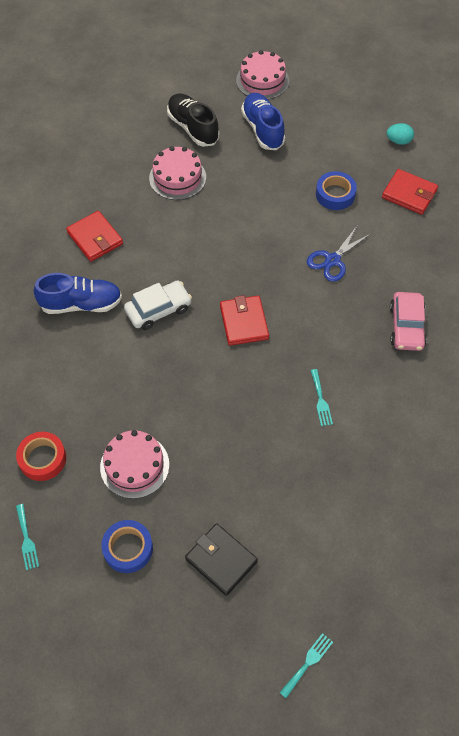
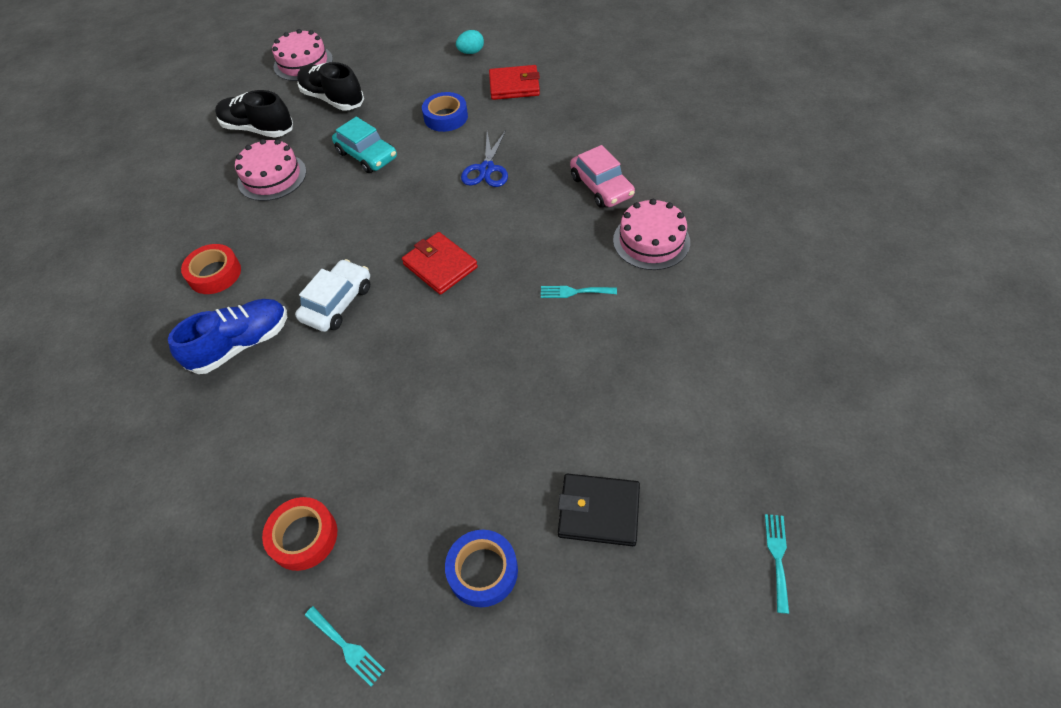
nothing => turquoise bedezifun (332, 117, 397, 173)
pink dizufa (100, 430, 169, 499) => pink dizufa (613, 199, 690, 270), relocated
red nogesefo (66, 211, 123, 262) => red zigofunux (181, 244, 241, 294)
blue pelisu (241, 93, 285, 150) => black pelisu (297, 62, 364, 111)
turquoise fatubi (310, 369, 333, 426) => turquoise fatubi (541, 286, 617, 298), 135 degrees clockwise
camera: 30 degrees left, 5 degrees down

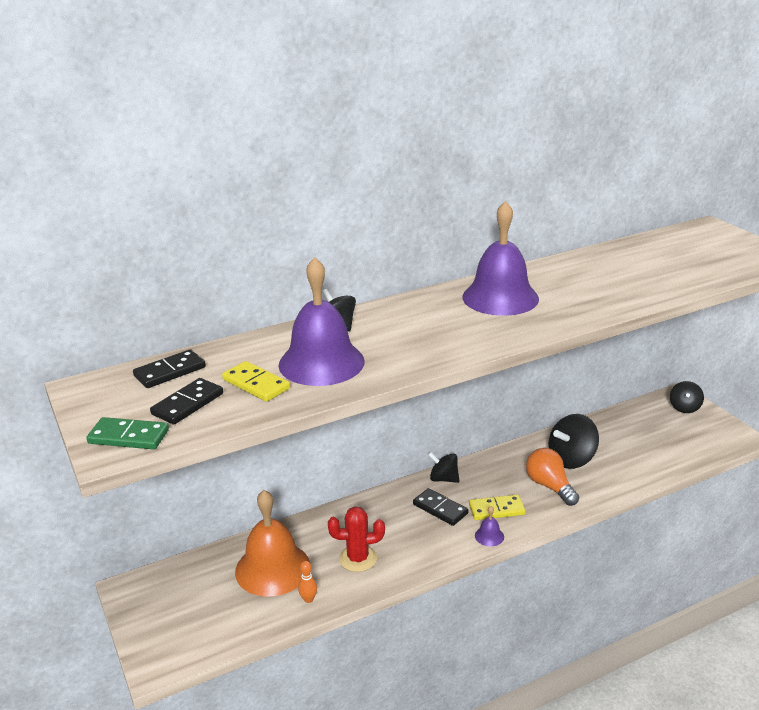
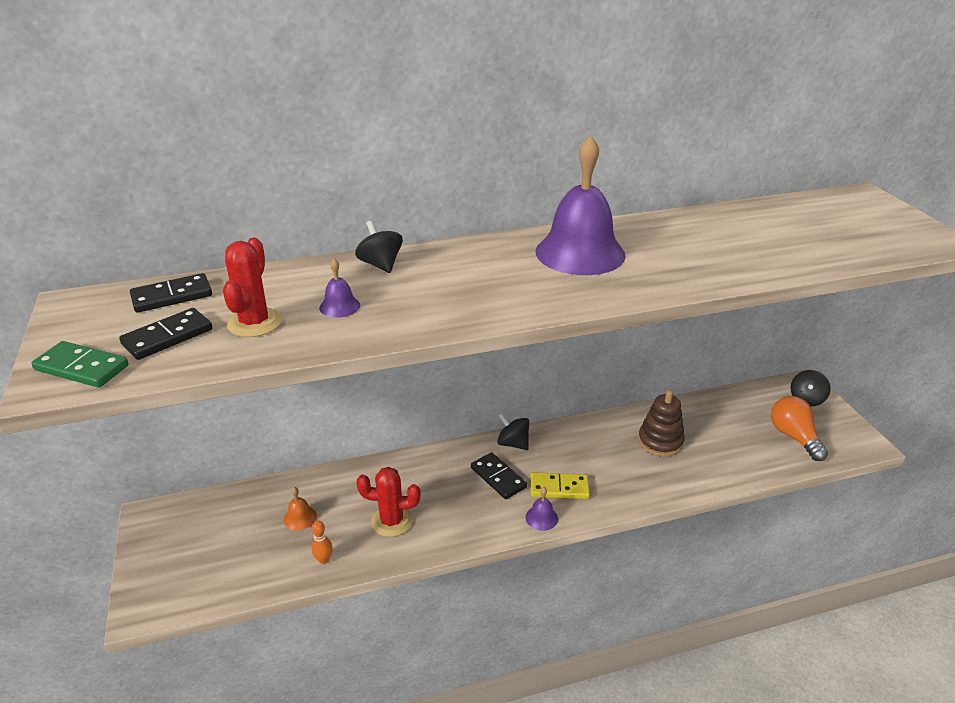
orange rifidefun (526, 448, 579, 506) => orange rifidefun (771, 396, 828, 461), relocated
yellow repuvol (222, 361, 290, 402) => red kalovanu (223, 237, 282, 337)
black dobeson (549, 414, 599, 469) => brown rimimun (638, 390, 685, 457)
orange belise (235, 490, 310, 597) => orange belise (284, 487, 317, 531), x0.40
purple belise (278, 257, 364, 386) => purple belise (319, 259, 360, 318), x0.40
camera: 10 degrees right, 5 degrees up

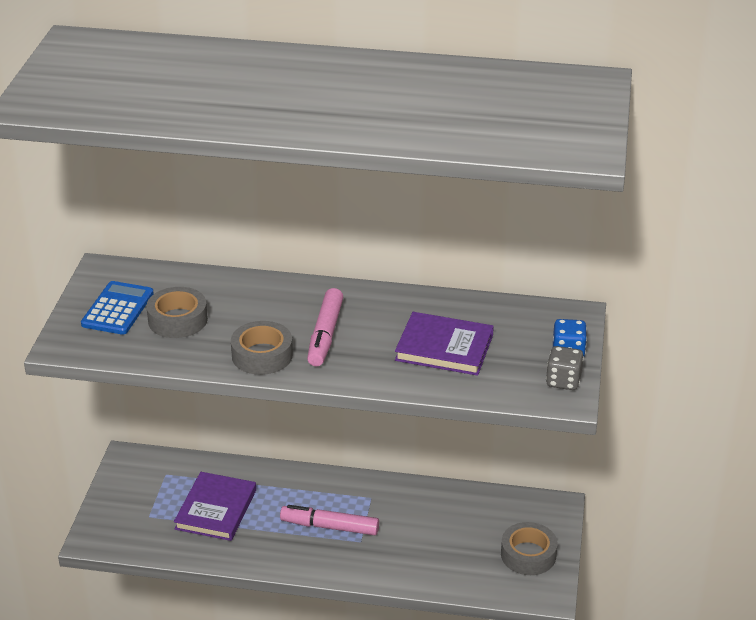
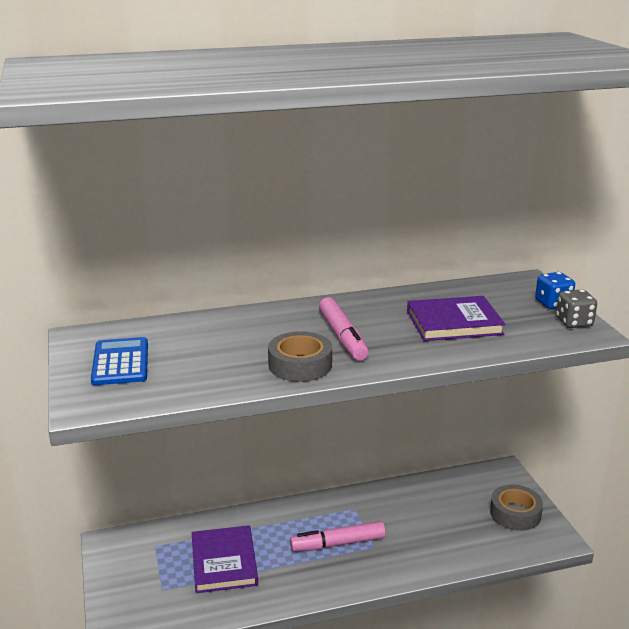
grey zigofunux (146, 287, 208, 338) => nothing
camera: 25 degrees left, 10 degrees down

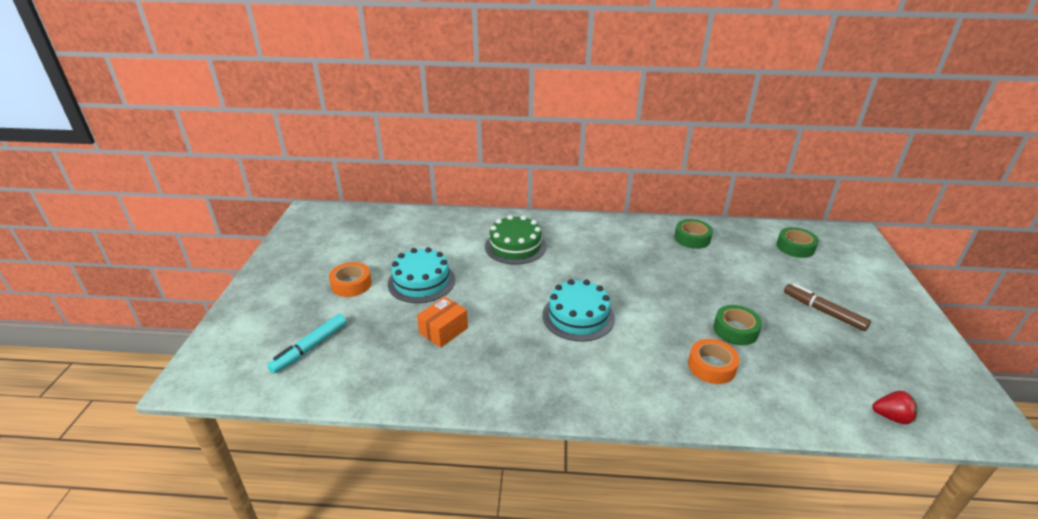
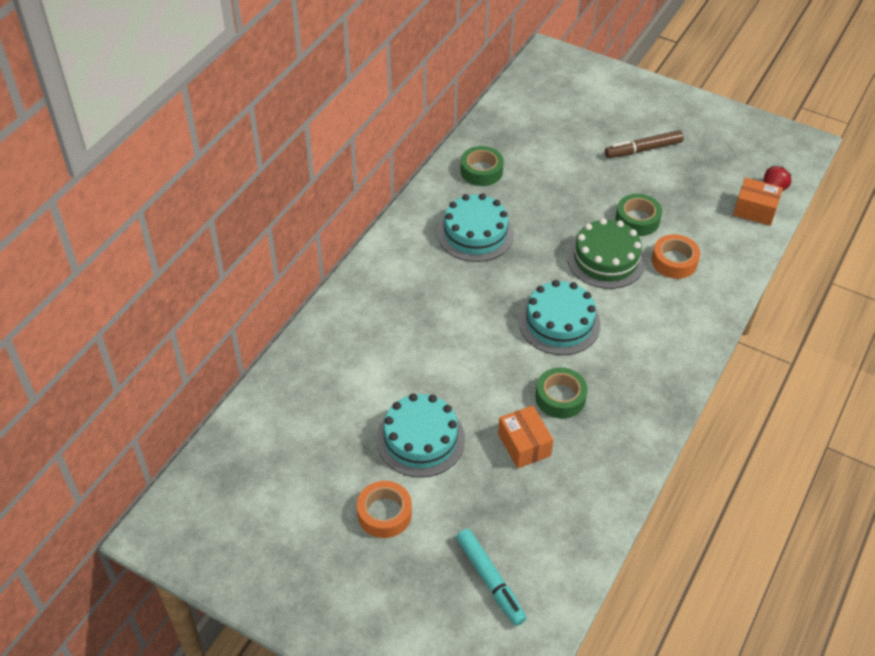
nothing => turquoise dizufa (437, 193, 514, 262)
nothing => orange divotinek (733, 177, 783, 226)
green dizufa (485, 215, 546, 265) => green dizufa (567, 218, 645, 289), relocated
green zigofunux (777, 227, 819, 258) => green zigofunux (535, 367, 588, 419), relocated
camera: 65 degrees left, 15 degrees up

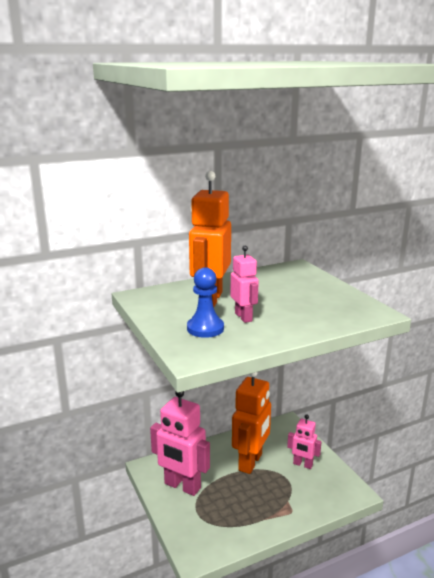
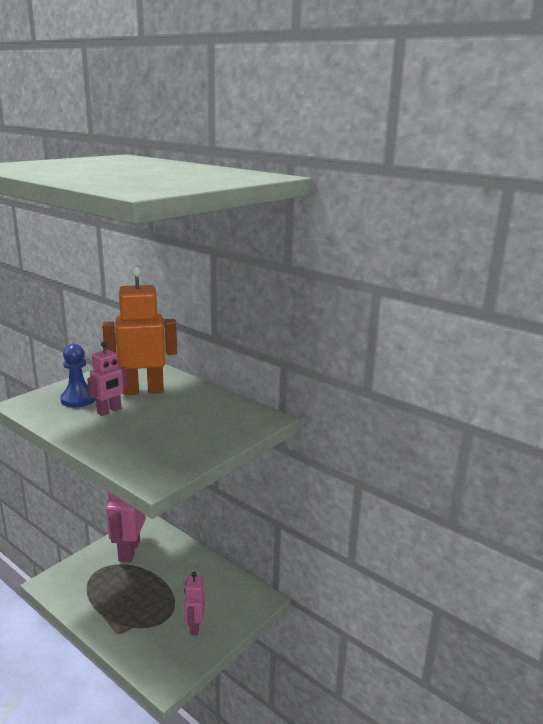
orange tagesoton (232, 372, 271, 474) => nothing
camera: 65 degrees right, 0 degrees up

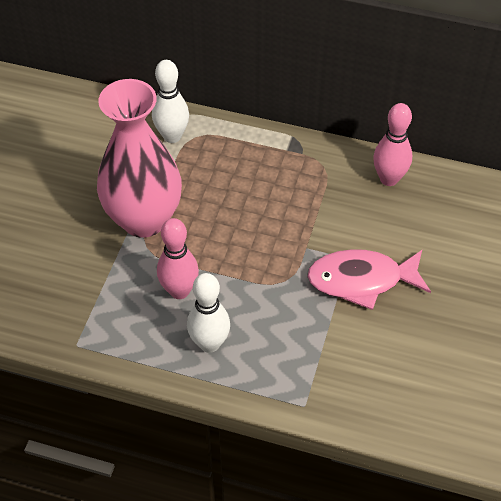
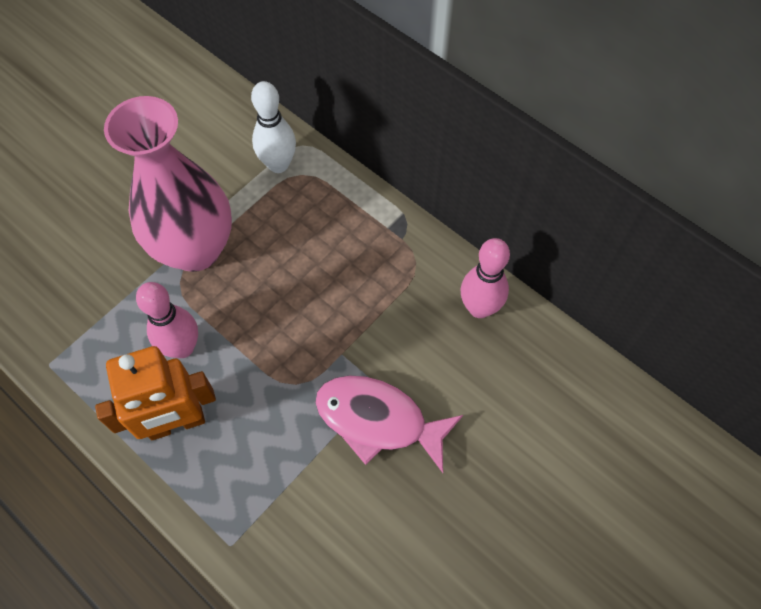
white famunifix (187, 273, 230, 353) => orange tagesoton (95, 346, 216, 440)
camera: 25 degrees right, 10 degrees up

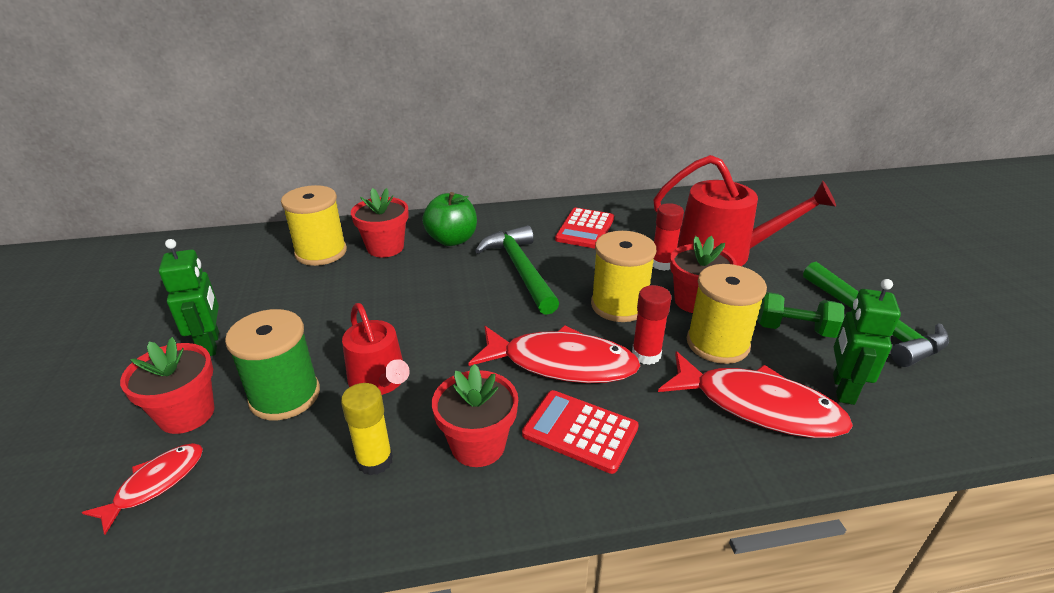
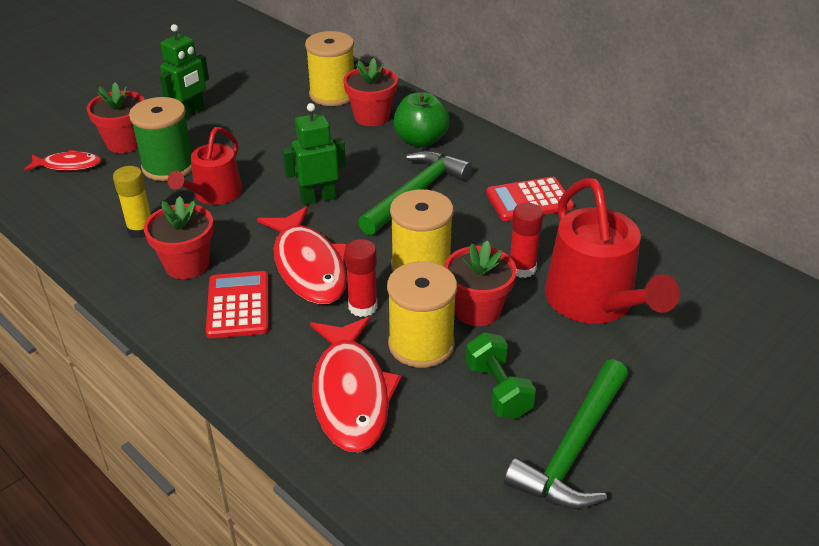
green tagesoton (833, 279, 901, 405) => green tagesoton (282, 103, 346, 205), relocated
camera: 55 degrees right, 5 degrees up

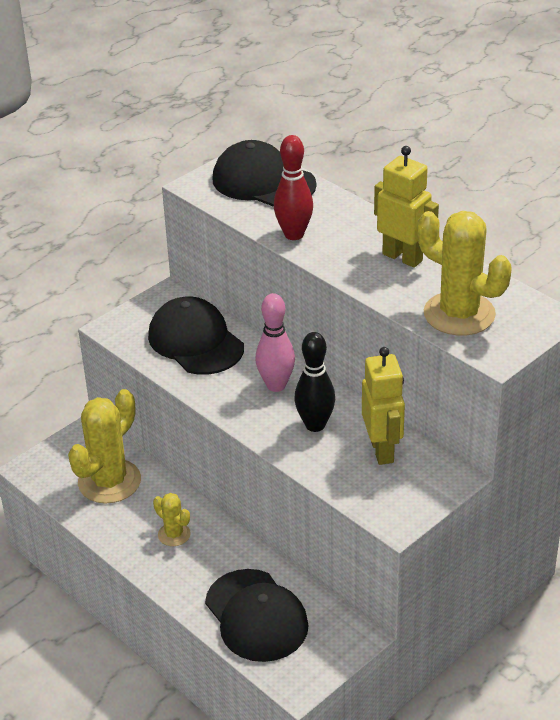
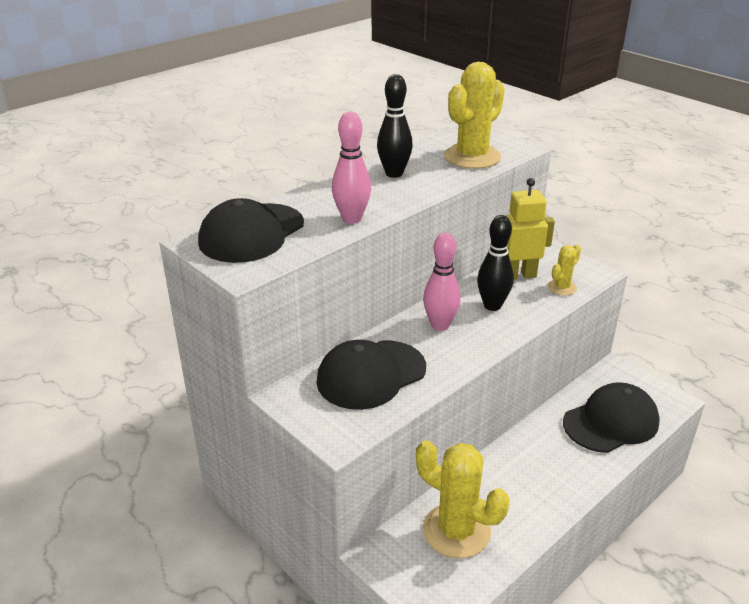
yellow kalovanu (153, 493, 191, 546) => yellow kalovanu (548, 245, 581, 296), relocated
yellow tagesoton (374, 146, 439, 268) => black famunifix (377, 74, 413, 178)
red famunifix (274, 135, 313, 240) => pink famunifix (332, 112, 371, 224)
camera: 90 degrees left, 5 degrees down

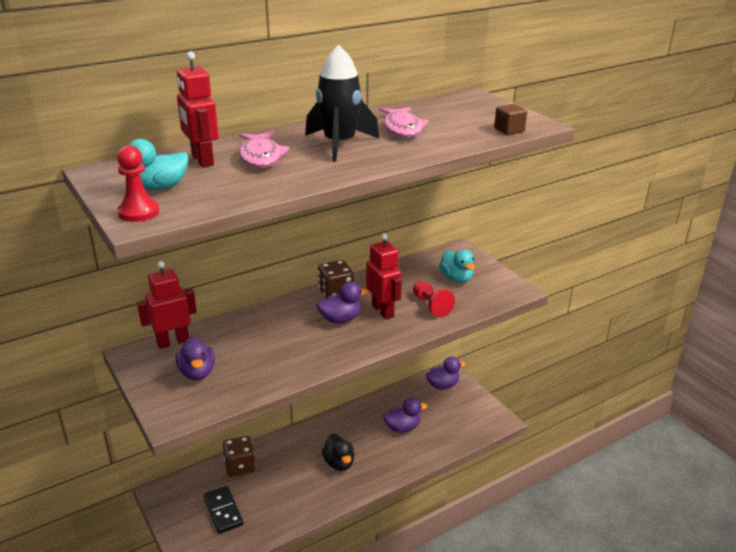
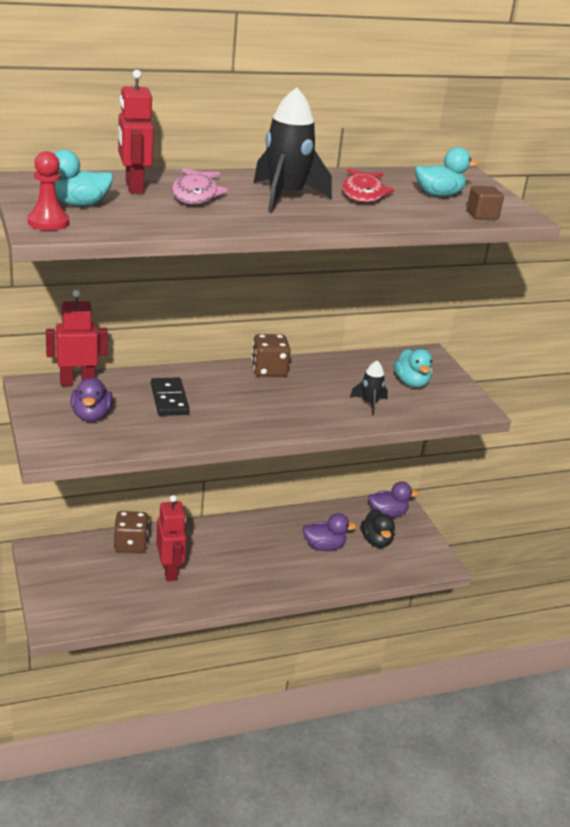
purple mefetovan (317, 282, 369, 323) => nothing
nothing => turquoise mefetovan (415, 147, 478, 197)
black repuvol (203, 486, 243, 534) => black repuvol (151, 377, 190, 416), relocated
black mefetovan (322, 434, 355, 471) => black mefetovan (361, 509, 395, 548), relocated
red tagesoton (366, 233, 402, 319) => red tagesoton (156, 495, 187, 581), relocated
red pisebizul (413, 281, 455, 317) => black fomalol (350, 361, 388, 416)
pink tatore (379, 107, 429, 138) => red tatore (342, 168, 394, 203)
camera: 10 degrees right, 0 degrees up

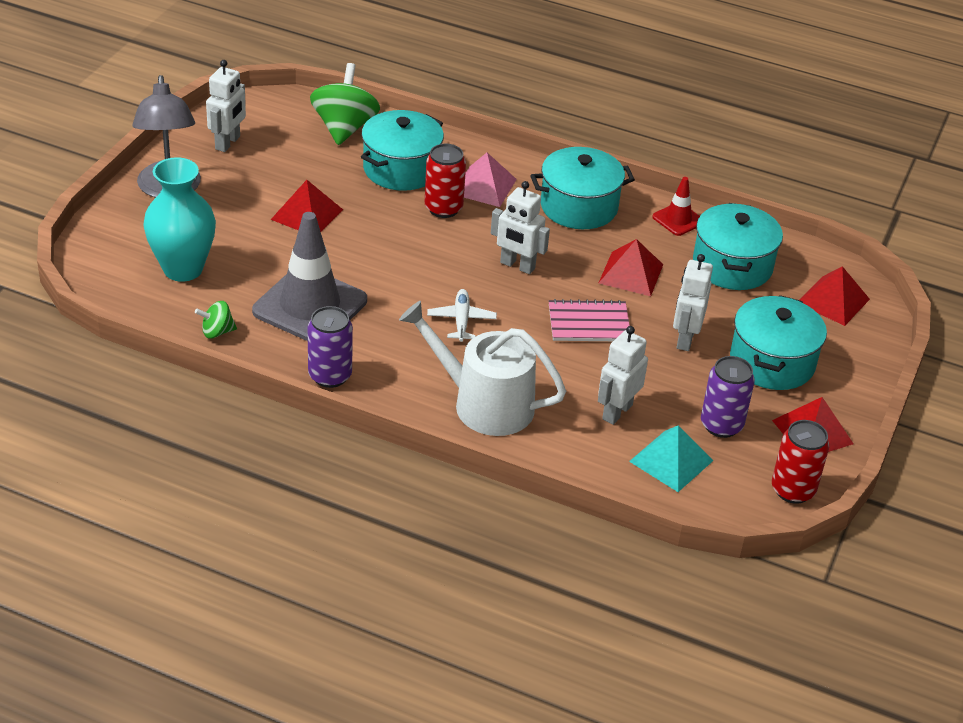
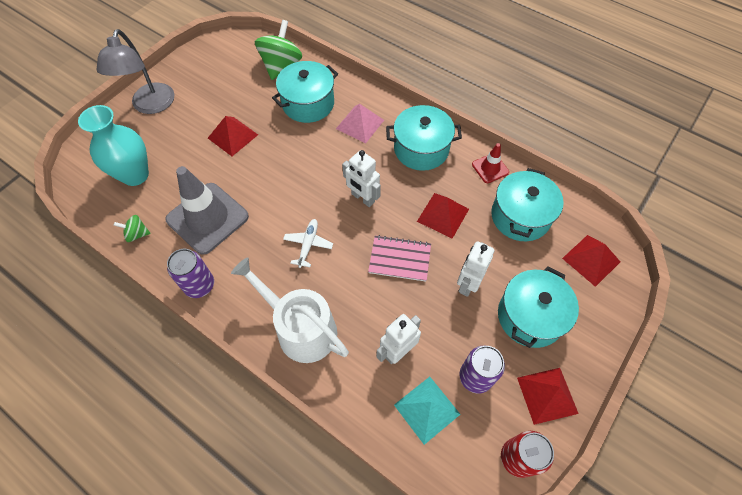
white tagesoton (206, 60, 246, 152) => nothing
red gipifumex (425, 144, 466, 218) => nothing
camera: 15 degrees right, 20 degrees up

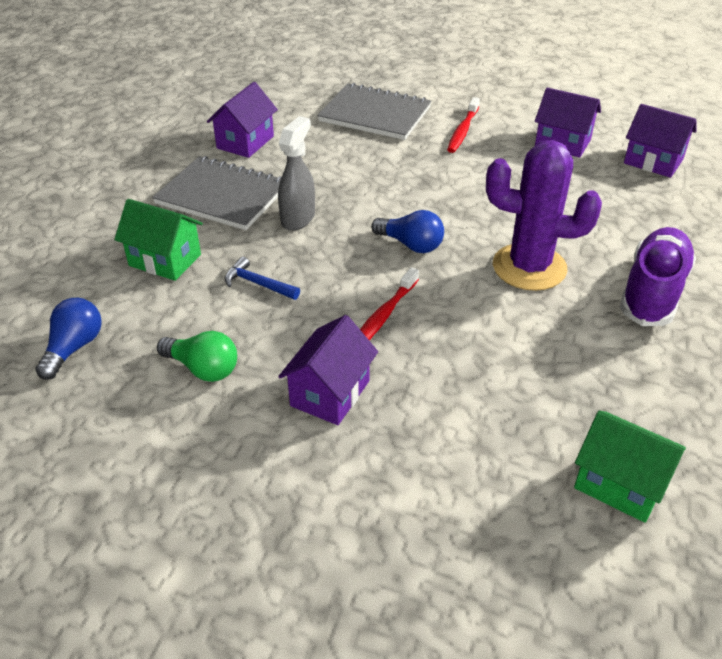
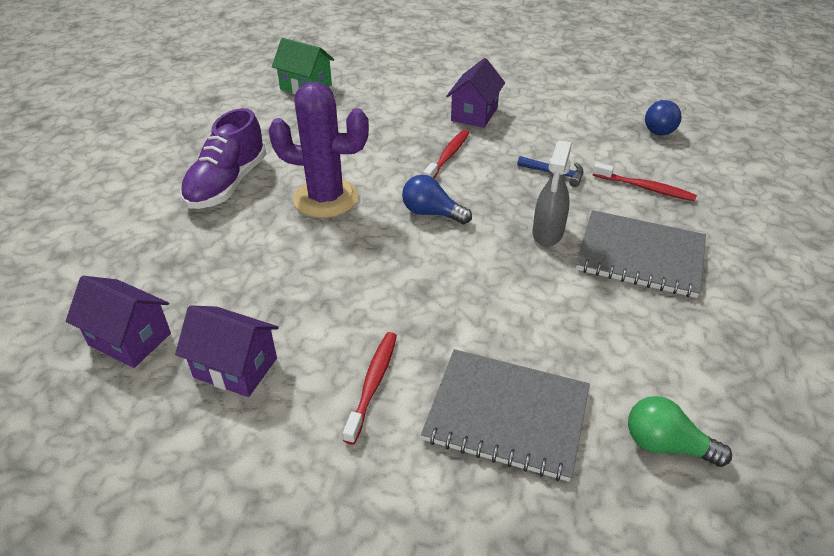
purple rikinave (207, 82, 278, 158) => nothing
green rifidefun (157, 331, 237, 382) => green rifidefun (628, 396, 732, 467), relocated
green rikinave (114, 199, 203, 281) => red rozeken (593, 162, 697, 201)
camera: 175 degrees right, 0 degrees up

